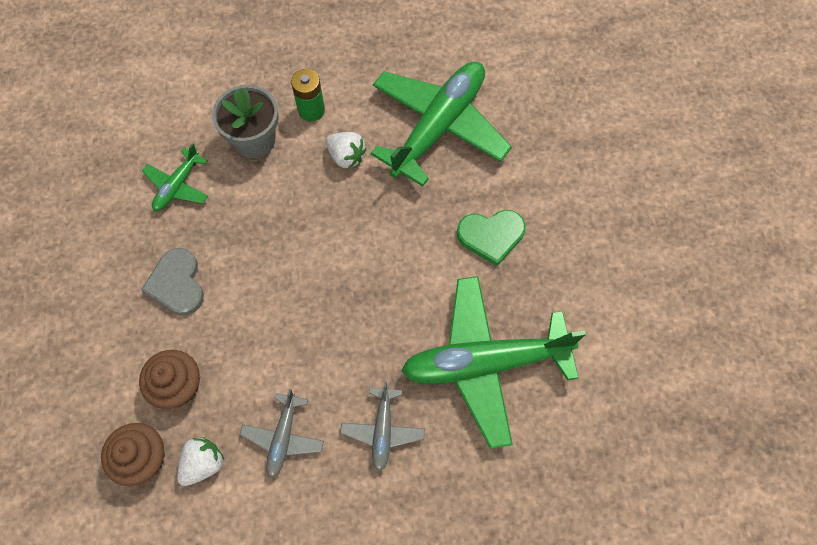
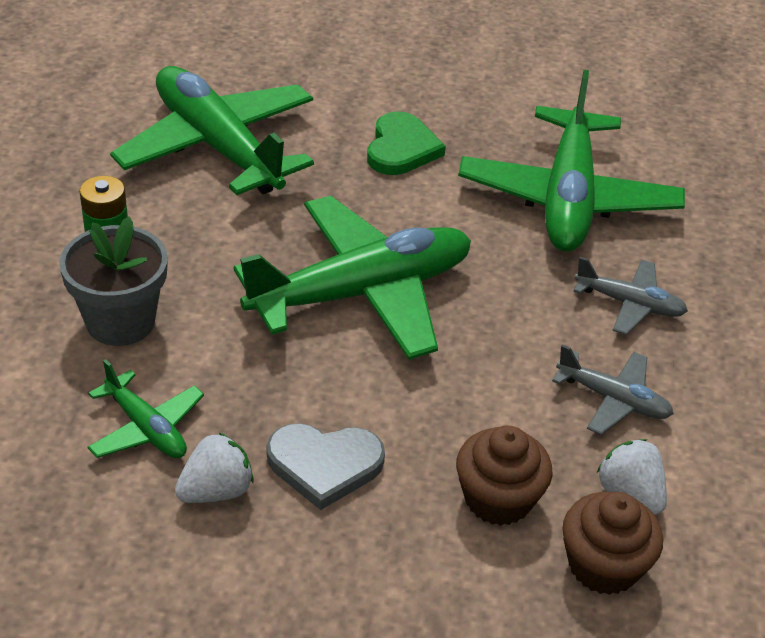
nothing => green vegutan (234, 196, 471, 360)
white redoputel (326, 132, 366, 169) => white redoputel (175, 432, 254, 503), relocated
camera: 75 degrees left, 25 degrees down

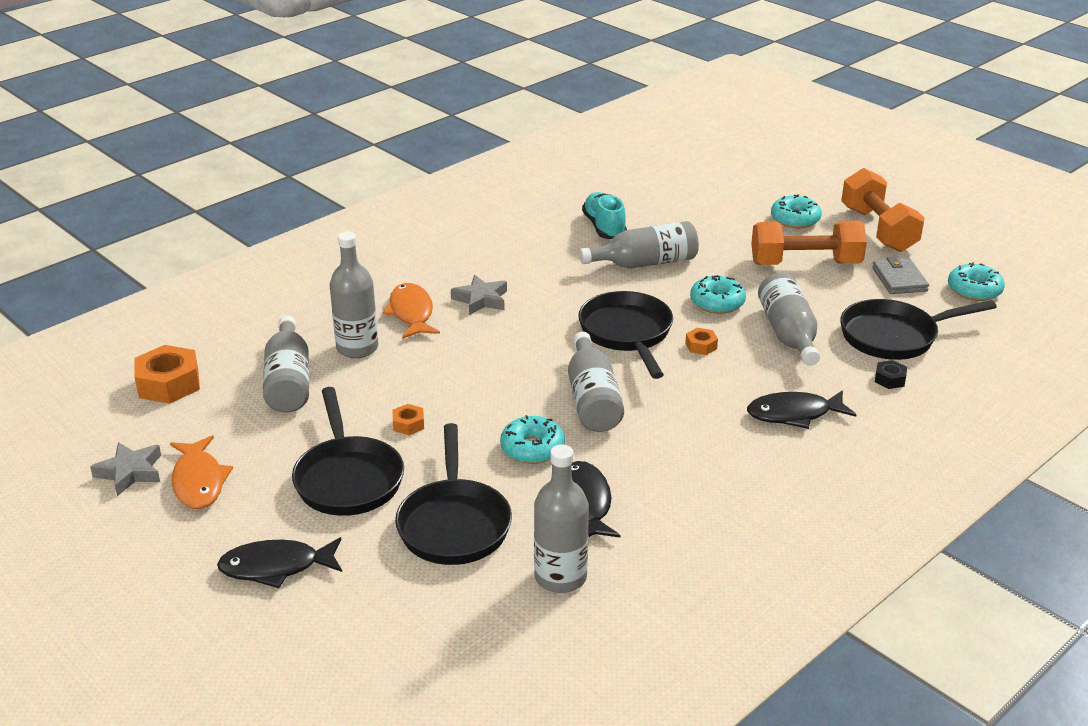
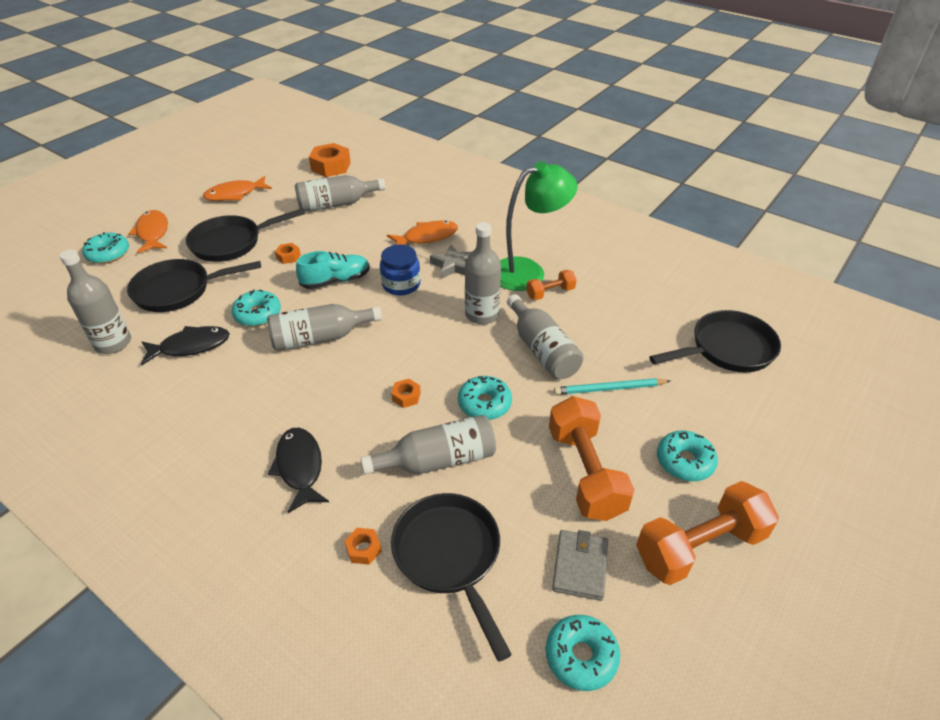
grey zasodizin (90, 442, 161, 496) => nothing
nothing => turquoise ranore (82, 232, 129, 264)
nothing => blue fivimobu (380, 244, 421, 295)
nothing => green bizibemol (500, 161, 577, 291)
nothing => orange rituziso (526, 270, 577, 300)
nothing => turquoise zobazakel (554, 378, 670, 395)
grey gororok (330, 232, 378, 358) => grey gororok (465, 222, 501, 325), relocated
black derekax (578, 291, 673, 379) => black derekax (649, 310, 781, 372), relocated
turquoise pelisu (582, 192, 627, 239) => turquoise pelisu (296, 251, 370, 289), relocated
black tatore (217, 537, 342, 588) => orange tatore (128, 210, 168, 254)
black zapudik (875, 360, 907, 389) => orange zapudik (344, 528, 381, 565)
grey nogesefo (872, 257, 929, 294) => grey nogesefo (552, 530, 608, 601), 60 degrees counterclockwise
camera: 80 degrees right, 10 degrees up

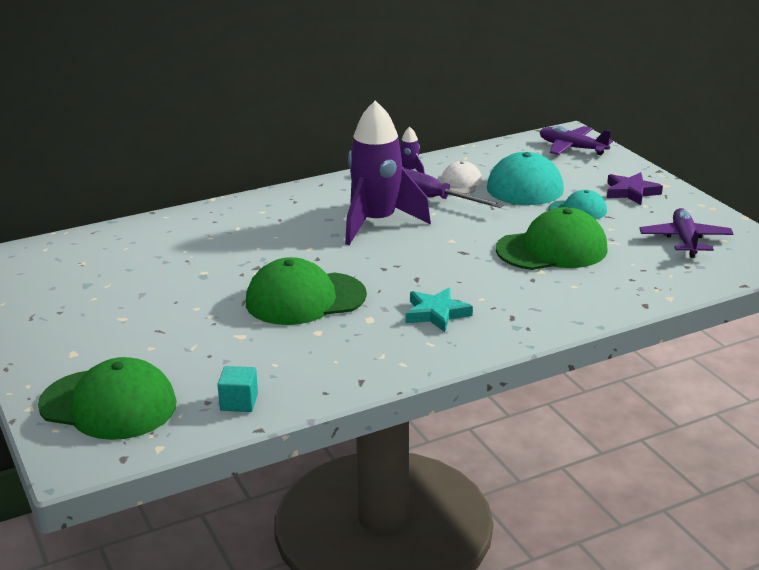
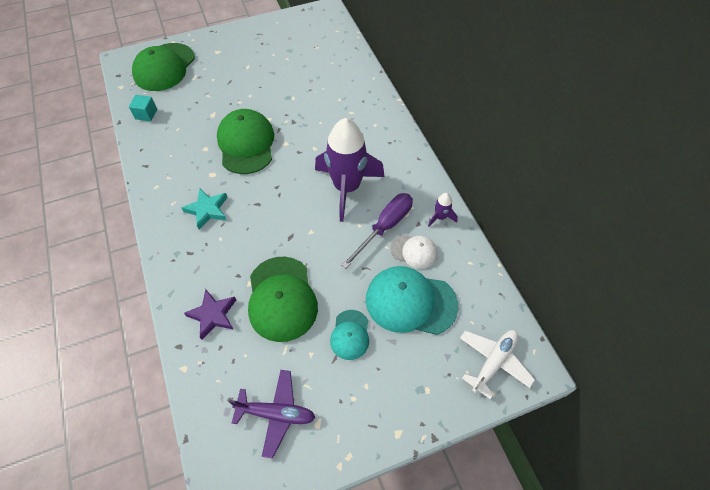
purple zasodizin (607, 172, 663, 205) => purple zasodizin (184, 289, 236, 340), relocated
purple vegutan (540, 126, 613, 155) => white vegutan (460, 330, 535, 399)
camera: 95 degrees right, 30 degrees up

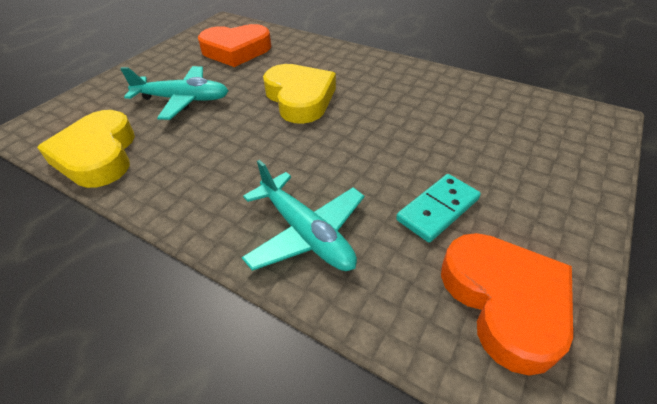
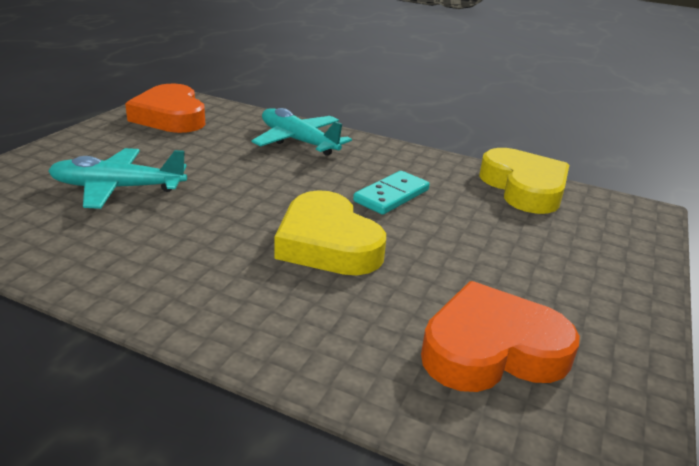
turquoise vegutan (120, 66, 228, 120) => turquoise vegutan (48, 148, 187, 209), relocated
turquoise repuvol (396, 174, 481, 243) => turquoise repuvol (353, 171, 430, 215), relocated
camera: 170 degrees right, 15 degrees down

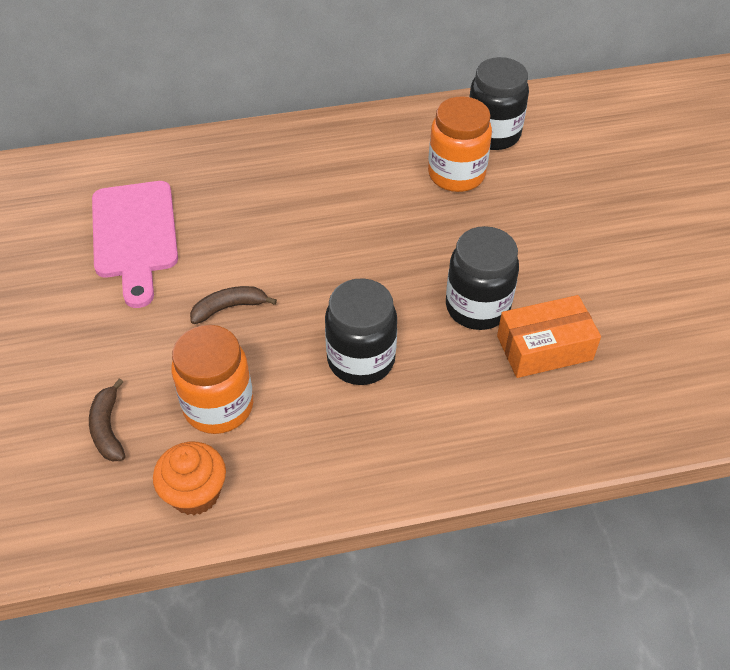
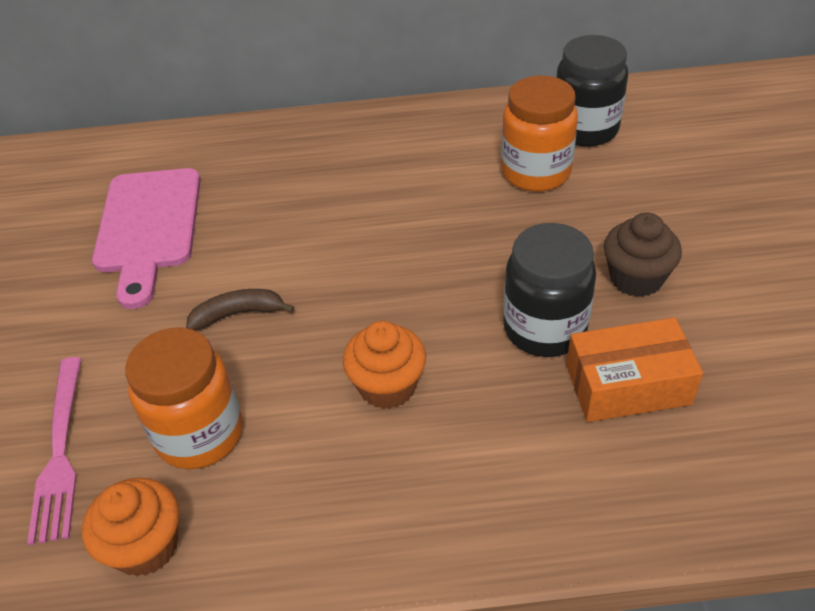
nothing => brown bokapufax (604, 213, 682, 297)
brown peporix (89, 378, 125, 462) => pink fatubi (27, 357, 81, 545)
black fivimobu (325, 278, 397, 385) => orange bokapufax (343, 321, 426, 409)
camera: 10 degrees right, 5 degrees down

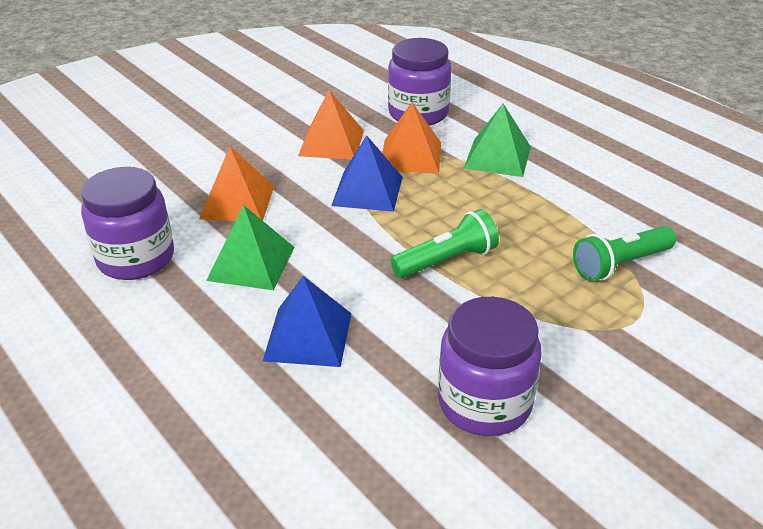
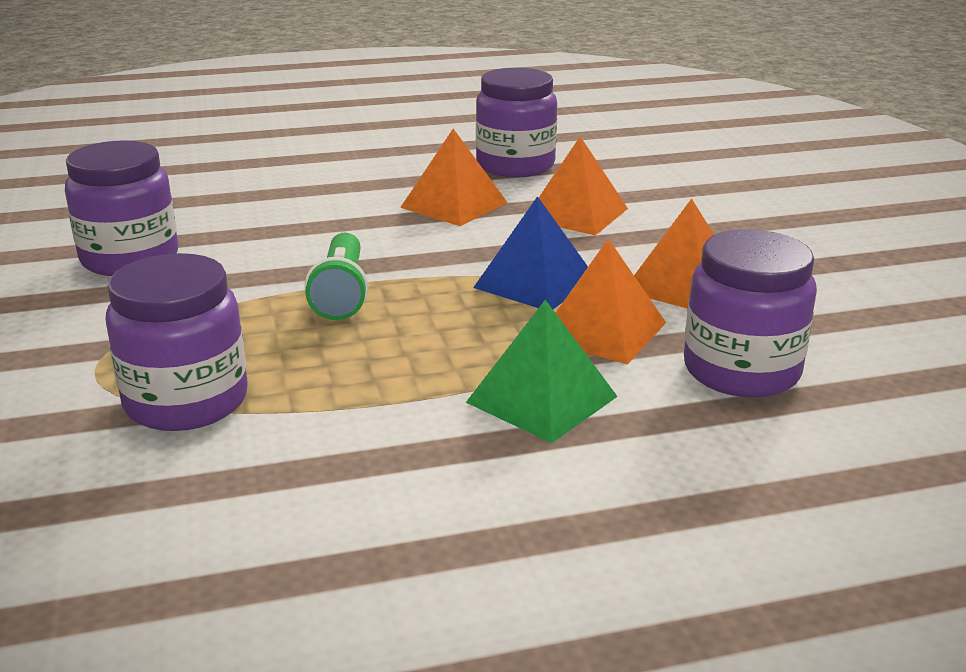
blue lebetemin (263, 276, 351, 367) => nothing
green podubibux (573, 226, 676, 281) => purple fivimobu (105, 253, 248, 431)
green lebetemin (206, 205, 295, 290) => orange lebetemin (400, 129, 508, 226)
camera: 115 degrees right, 10 degrees down

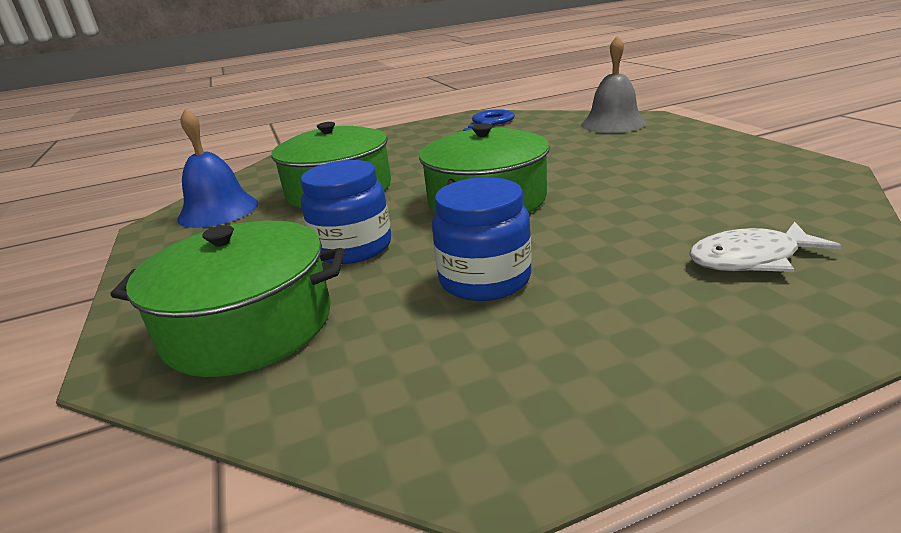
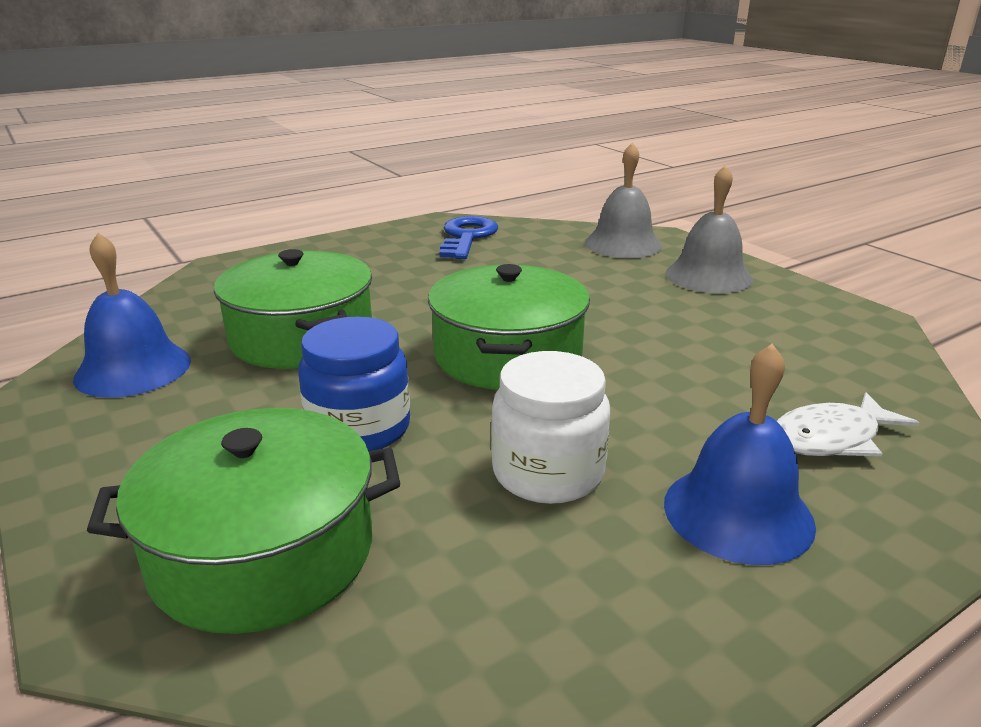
nothing => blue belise (664, 344, 816, 565)
nothing => grey belise (666, 165, 753, 293)
blue fivimobu (432, 177, 532, 301) => white fivimobu (491, 351, 610, 504)
camera: 15 degrees left, 0 degrees up

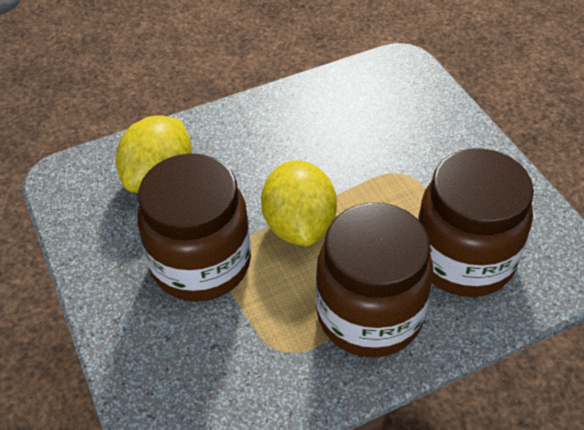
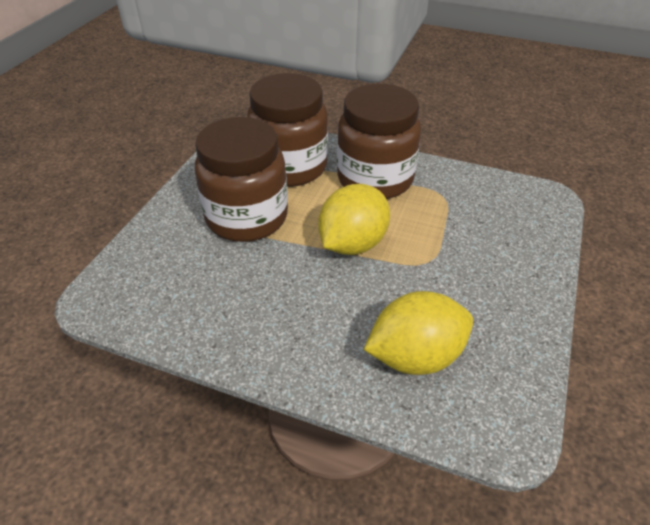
brown fivimobu (137, 153, 251, 302) => brown fivimobu (195, 117, 288, 242), relocated
camera: 135 degrees left, 5 degrees down

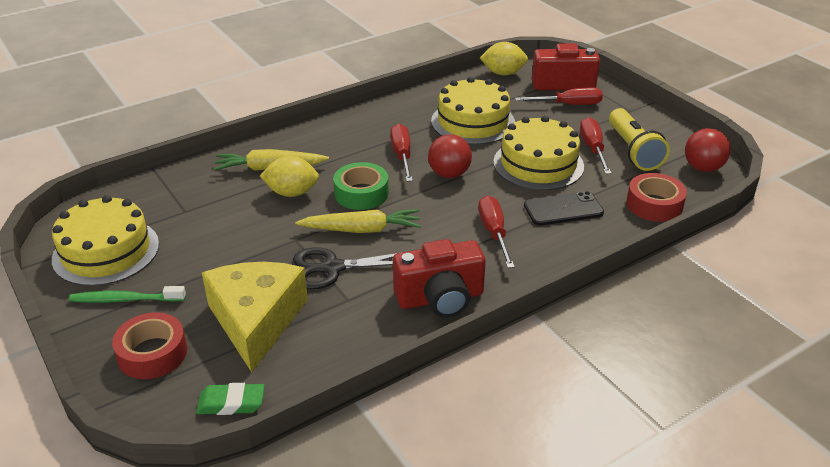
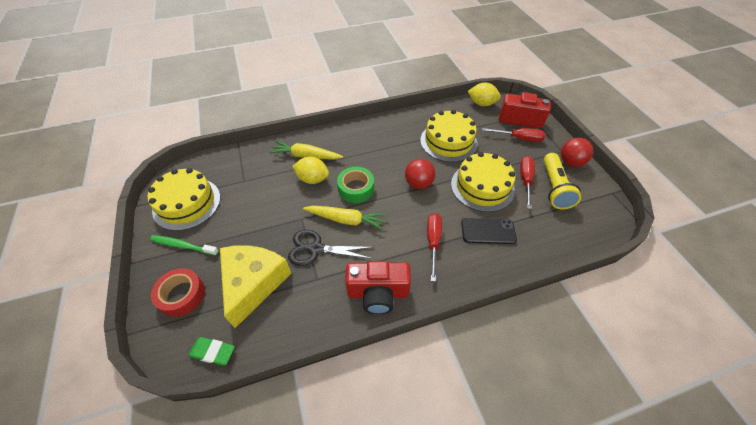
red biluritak (391, 124, 413, 182) => nothing
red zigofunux (626, 173, 687, 222) => nothing
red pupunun (685, 128, 731, 172) => red pupunun (561, 138, 593, 167), relocated
camera: 15 degrees right, 15 degrees up

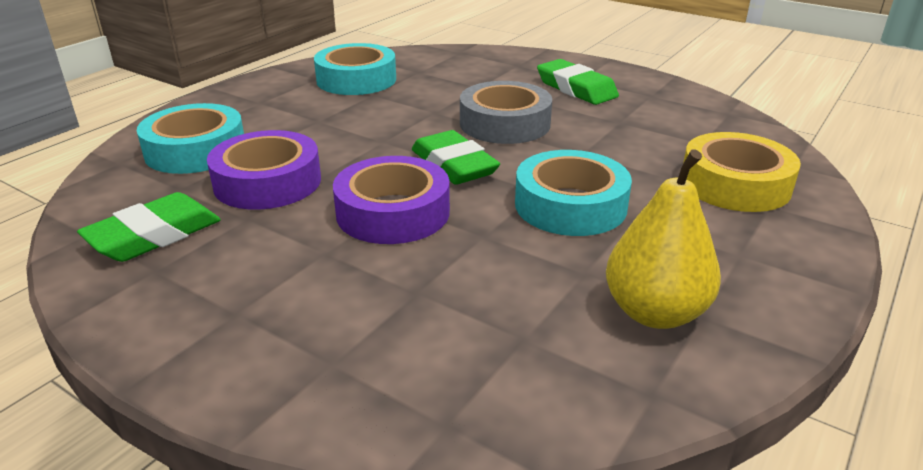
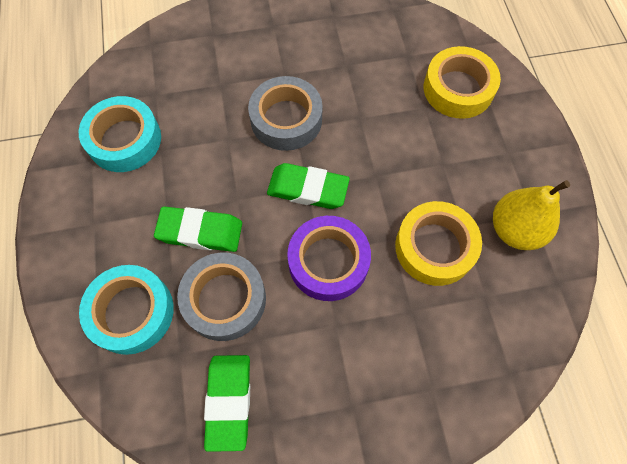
turquoise zigofunux (515, 150, 632, 236) => nothing
nothing => yellow zigofunux (395, 201, 482, 286)
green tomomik (537, 59, 619, 105) => green tomomik (154, 206, 242, 252), relocated
purple zigofunux (207, 130, 321, 210) => grey zigofunux (177, 253, 266, 341)
camera: 45 degrees left, 35 degrees up

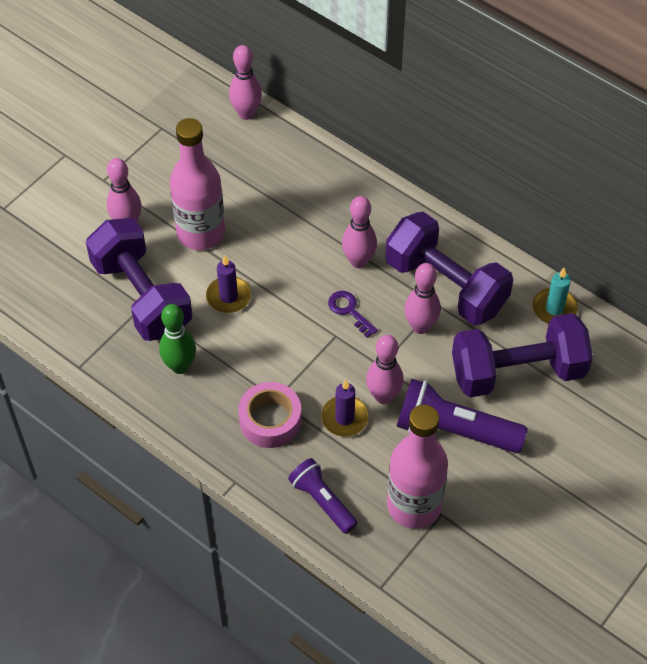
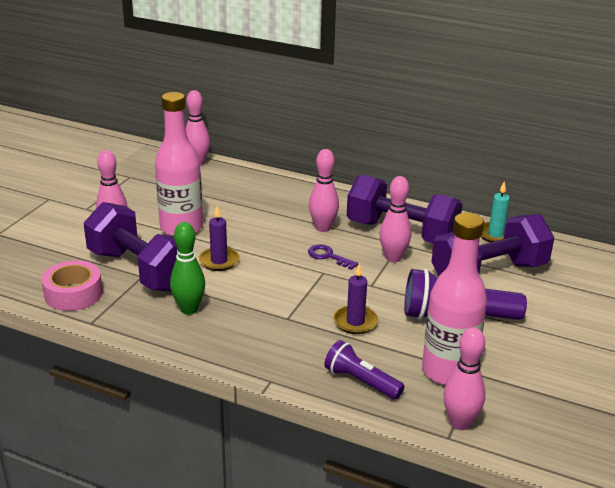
pink zigofunux (238, 382, 302, 448) => pink zigofunux (41, 260, 103, 311), relocated
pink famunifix (366, 335, 404, 404) => pink famunifix (443, 327, 486, 430), relocated
camera: 15 degrees left, 25 degrees down

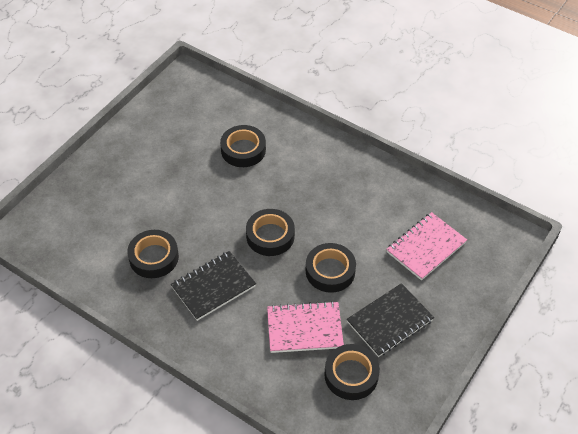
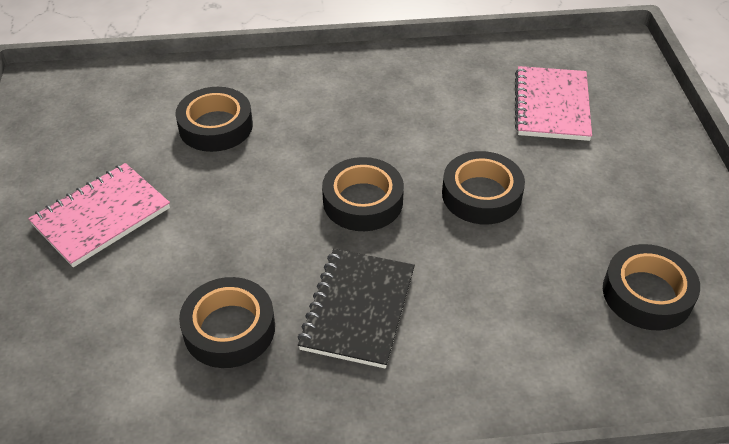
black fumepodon (347, 283, 434, 357) => nothing
pink fumepodon (267, 301, 344, 353) => pink fumepodon (28, 163, 170, 267), relocated
camera: 40 degrees left, 5 degrees down

